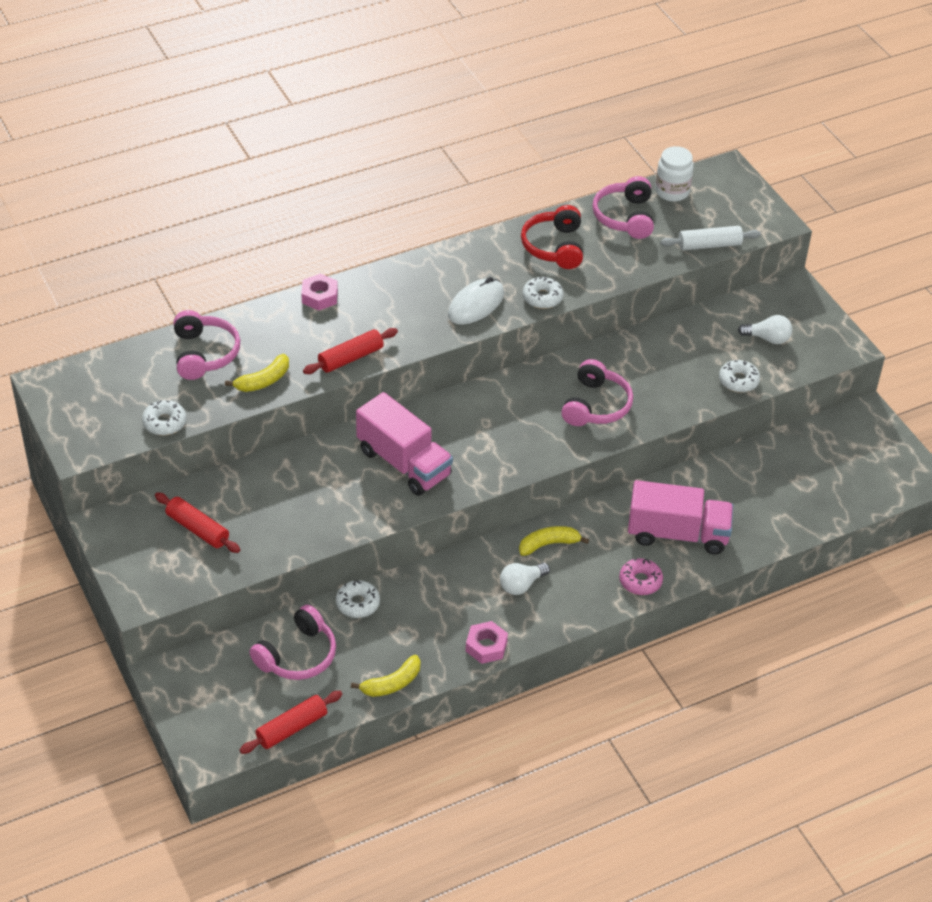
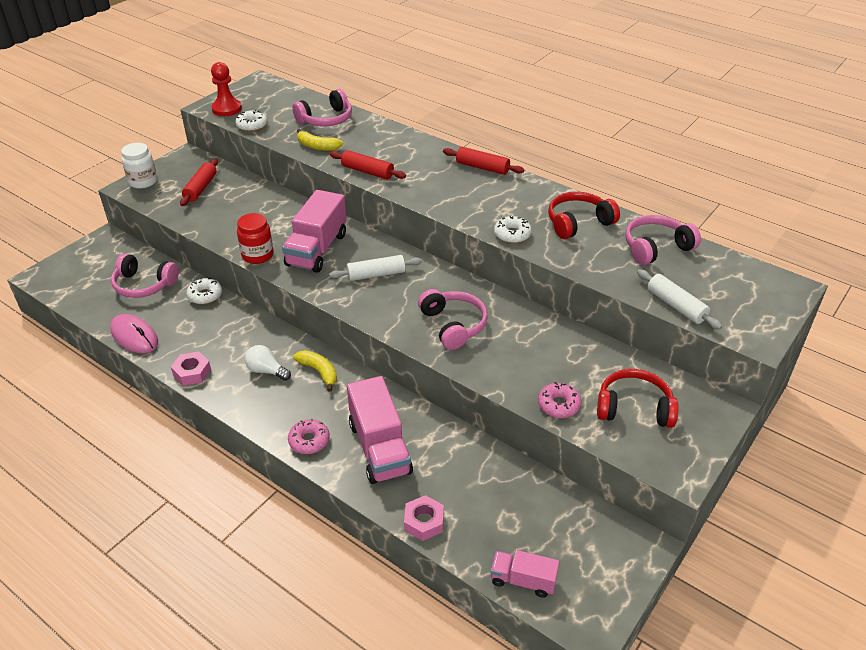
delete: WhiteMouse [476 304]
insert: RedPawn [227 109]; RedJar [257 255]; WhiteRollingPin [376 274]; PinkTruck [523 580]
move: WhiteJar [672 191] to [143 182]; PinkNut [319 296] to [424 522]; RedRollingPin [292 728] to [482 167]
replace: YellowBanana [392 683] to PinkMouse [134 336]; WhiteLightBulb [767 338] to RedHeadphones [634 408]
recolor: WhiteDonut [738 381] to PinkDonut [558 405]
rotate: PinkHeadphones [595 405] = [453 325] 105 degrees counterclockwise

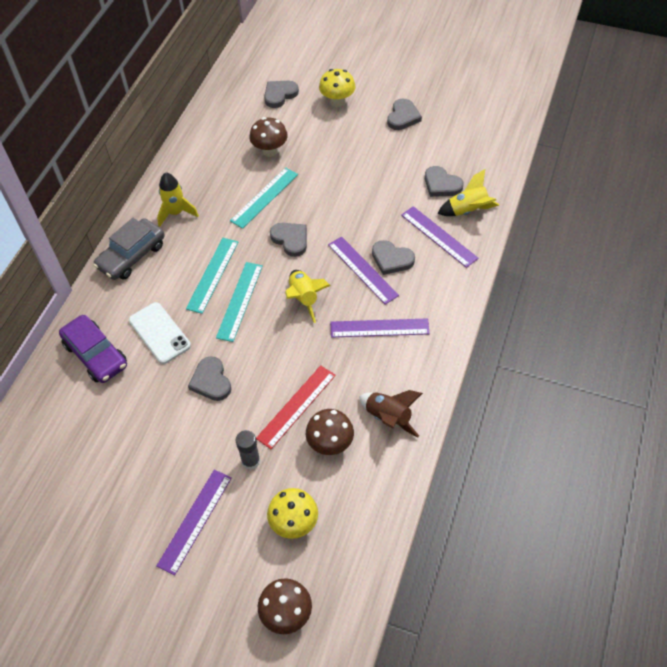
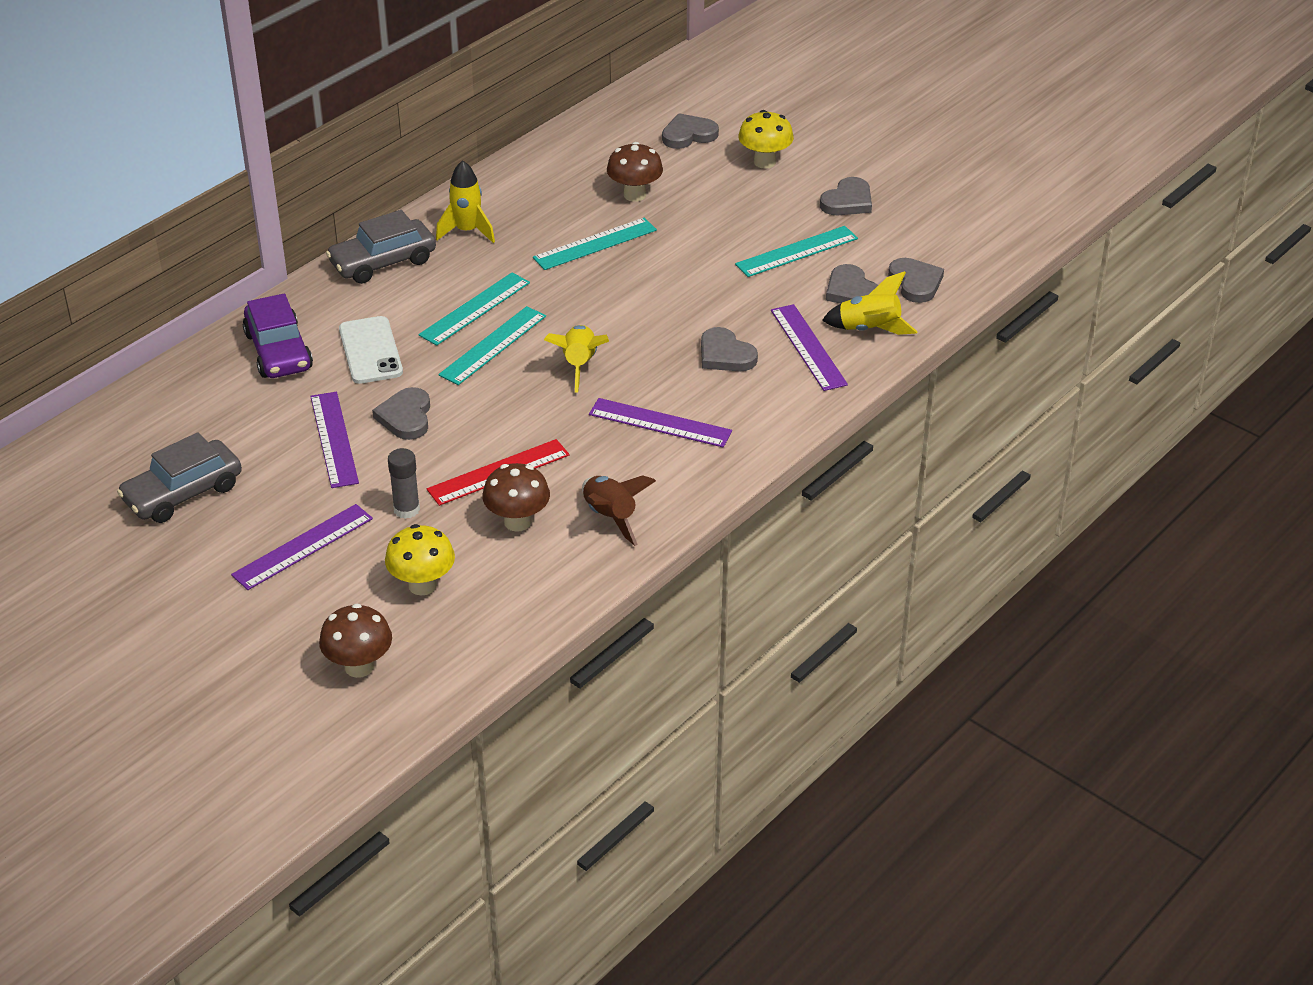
insert: GreyCar [183 493]; TurquoiseRuler [796 251]
move: PurpleRuler [362 270] to [334 439]; GreyHeart [290 239] to [915 283]

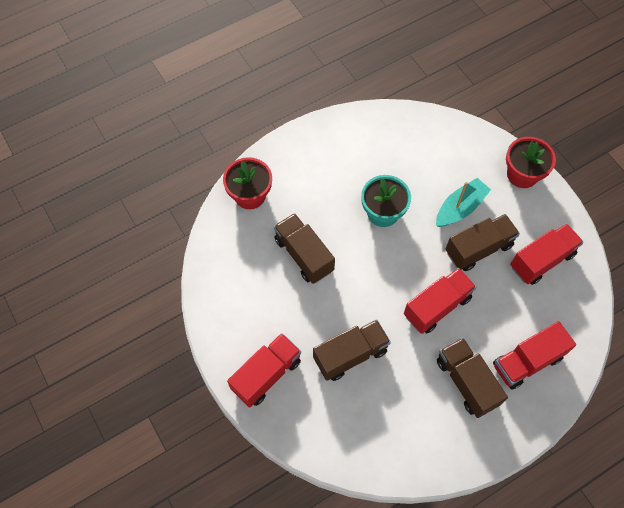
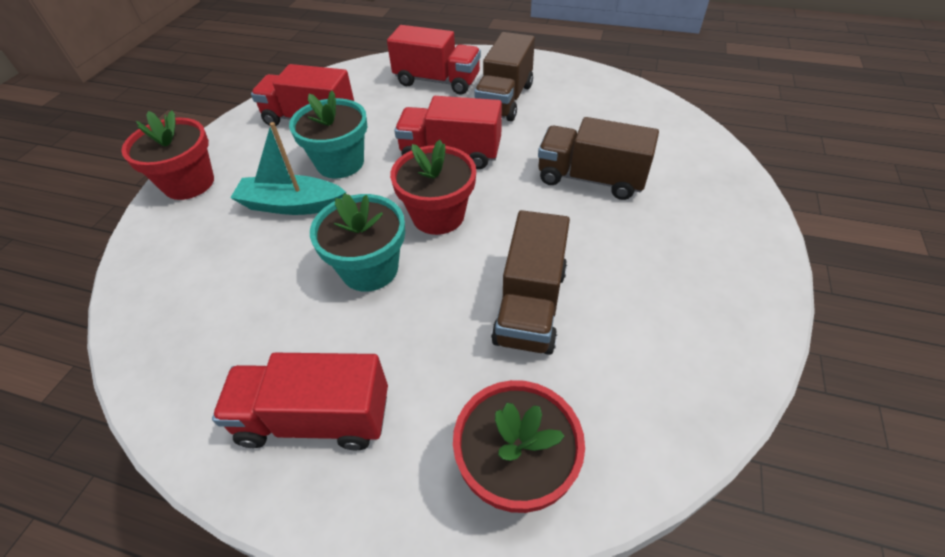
insert: RedFlowerPot [438 216]
move: RedTruck [266 375] to [315 418]
replace: BrownTruck [478 249] to TurquoiseFlowerPot [340 163]

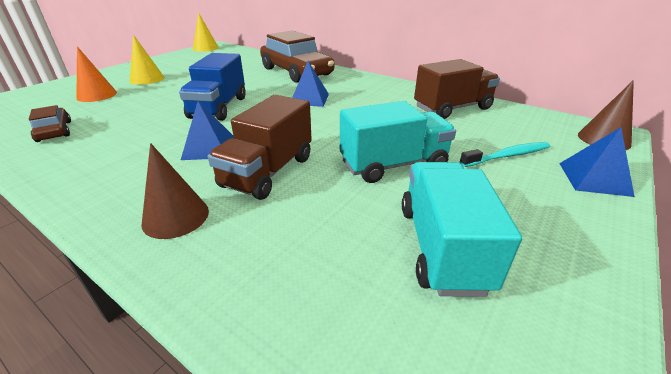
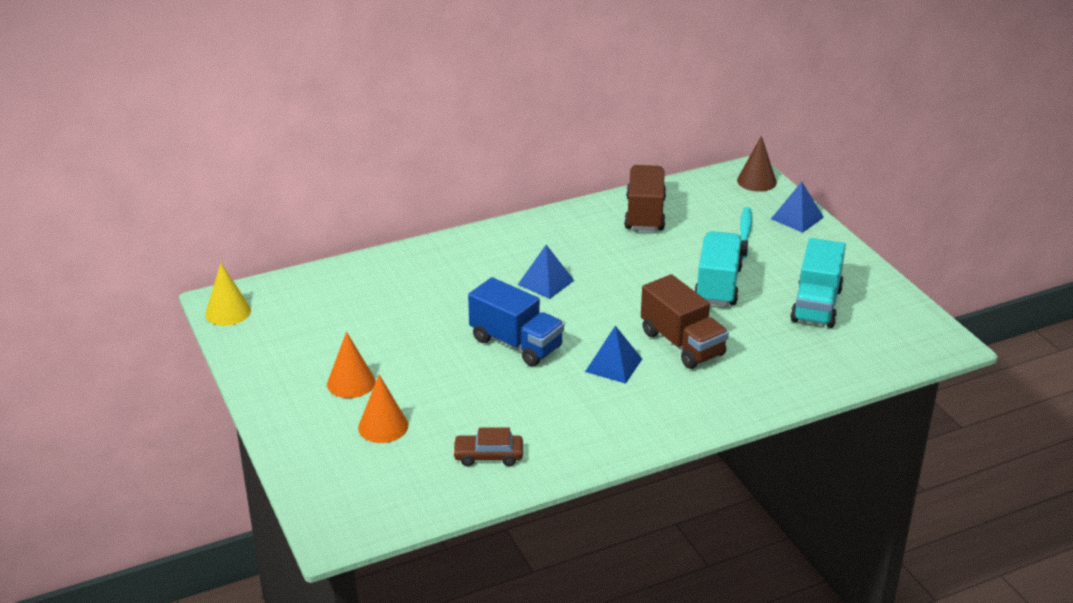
delete: BrownCone [176 217]; BrownCar [296 72]
recolor: YellowCone [147 79] to OrangeCone [351 382]
rotate: TurquoiseTruck [441 247] = [816 305] 105 degrees counterclockwise

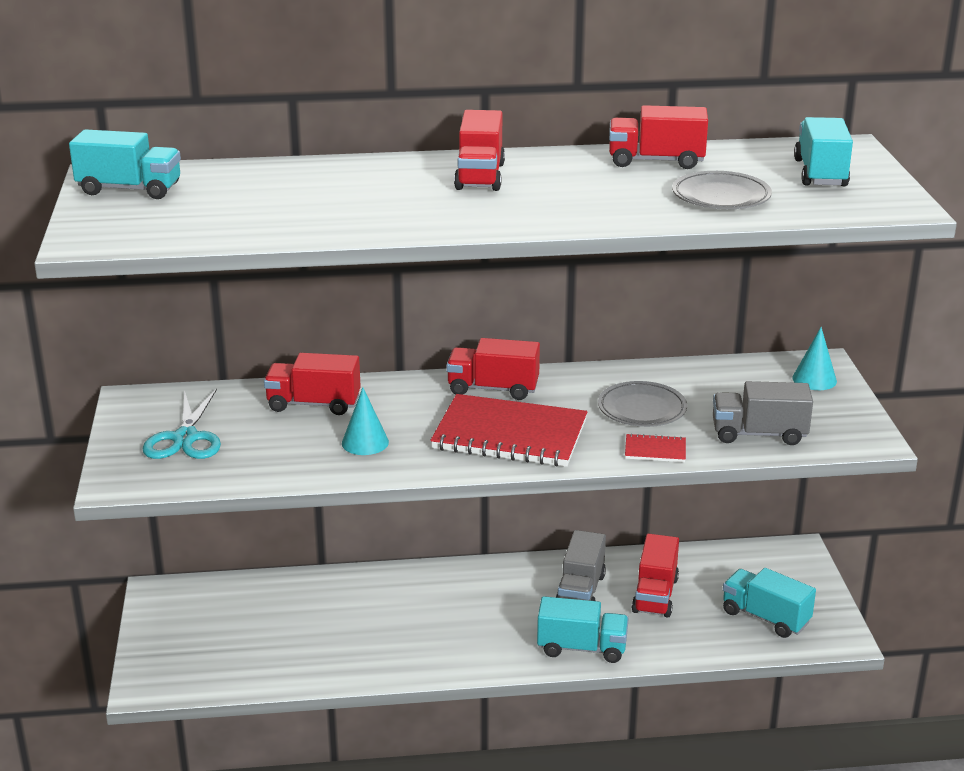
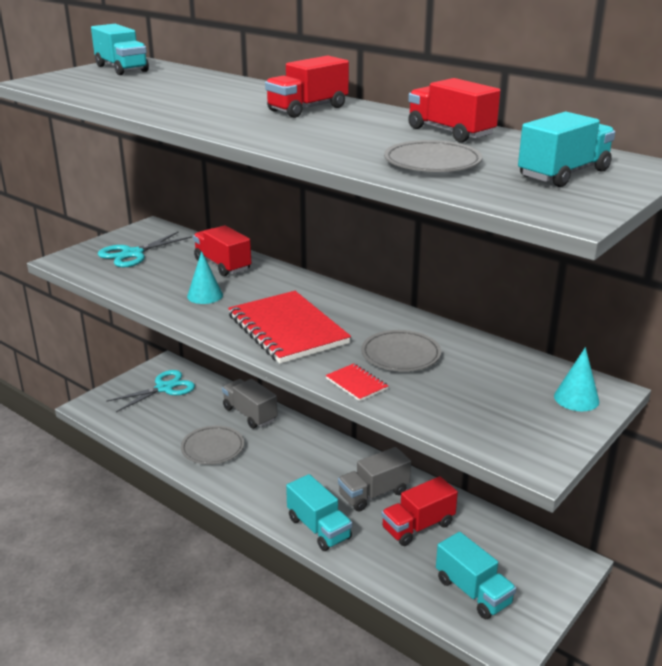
delete: RedTruck [493 389]
insert: TurquoiseScissors [164 388]; GreyPlate [213 448]
move: GreyTruck [759 434] to [250 414]
rotate: TurquoiseTruck [765 617] = [473 592] 150 degrees clockwise

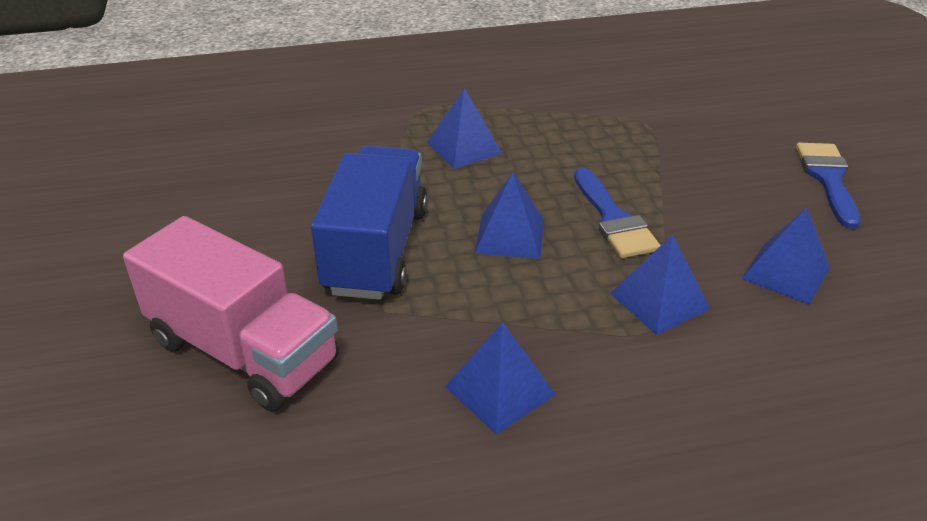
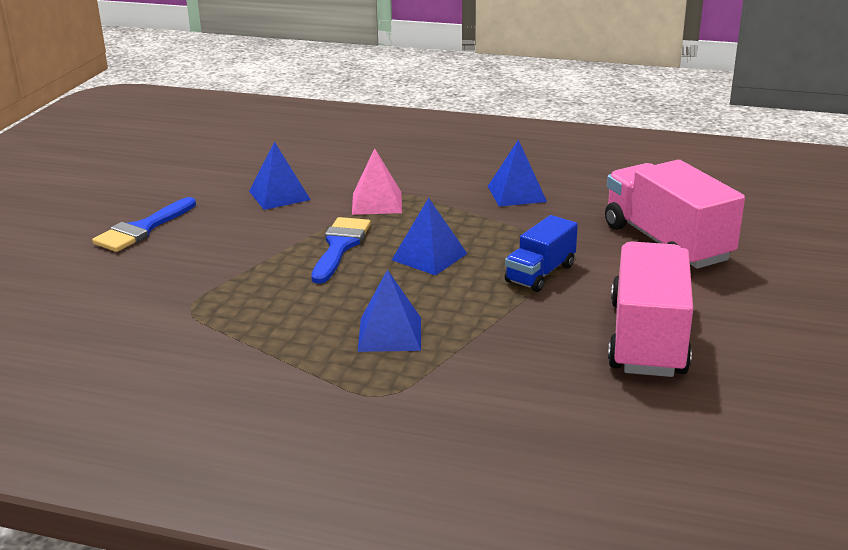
insert: PinkTruck [647 338]
recolor: BluePyramid [659 301] to PinkPyramid [377 203]
resize: BlueTruck [376 250] = [540 273] x0.56

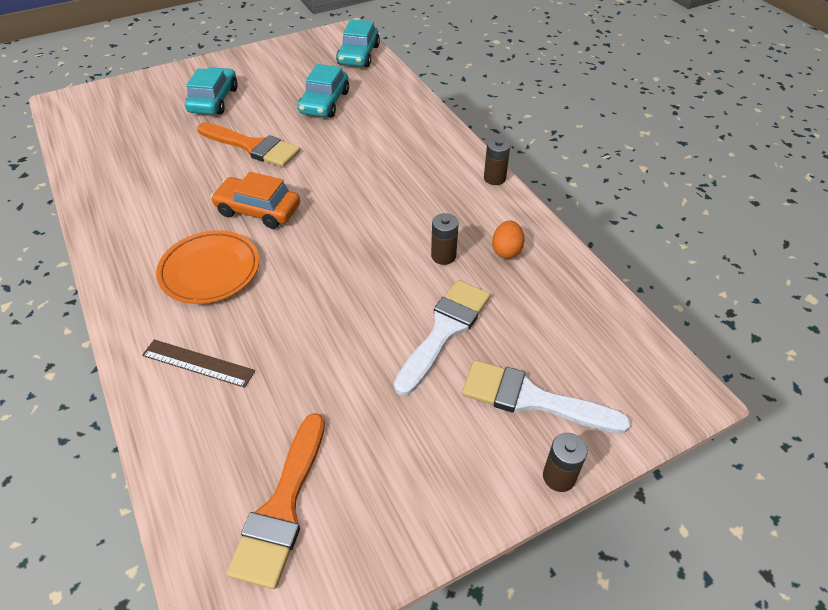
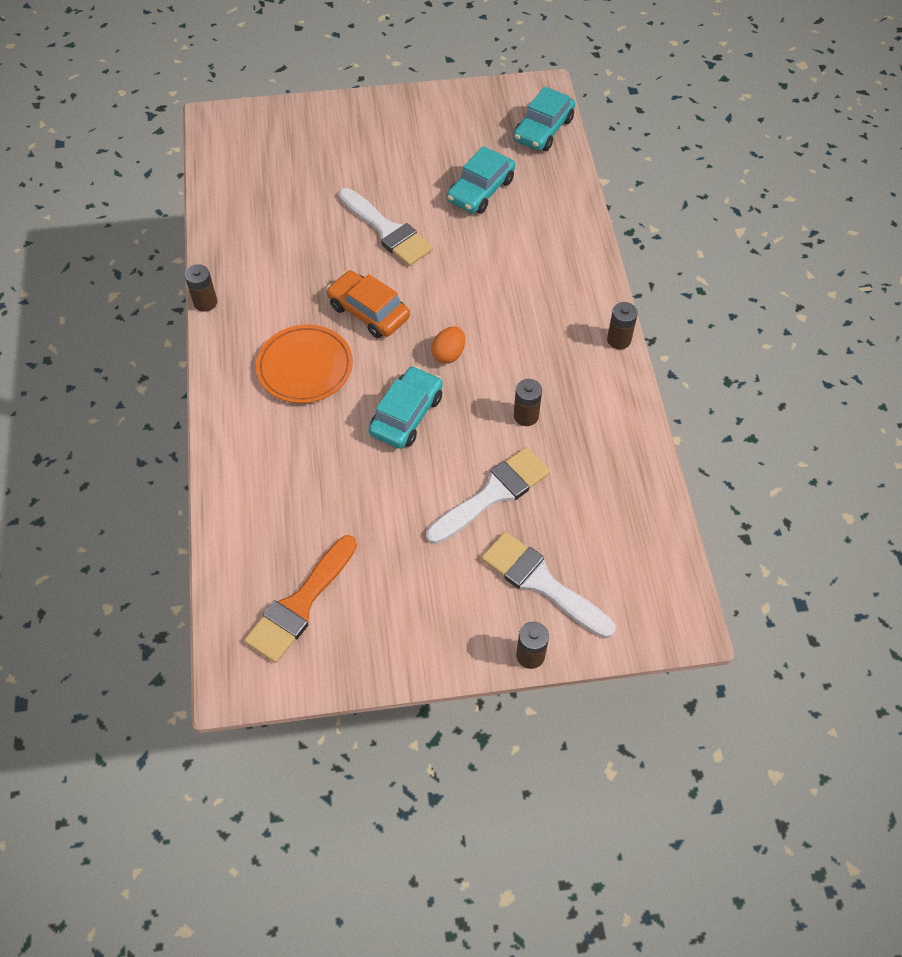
delete: BrownRuler [198 363]
insert: BrownBattery [205 302]
move: TurquoiseCar [213 100] to [406 415]; OrangeEgg [506 250] to [448 354]
recolor: OrangeBrush [253 146] to WhiteBrush [387 231]

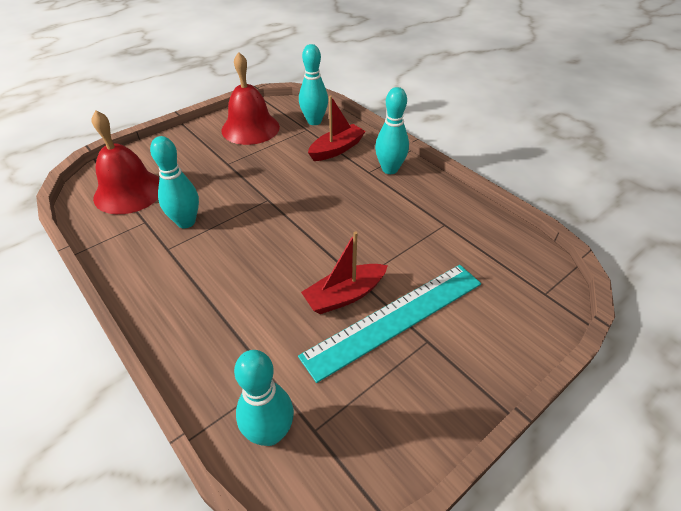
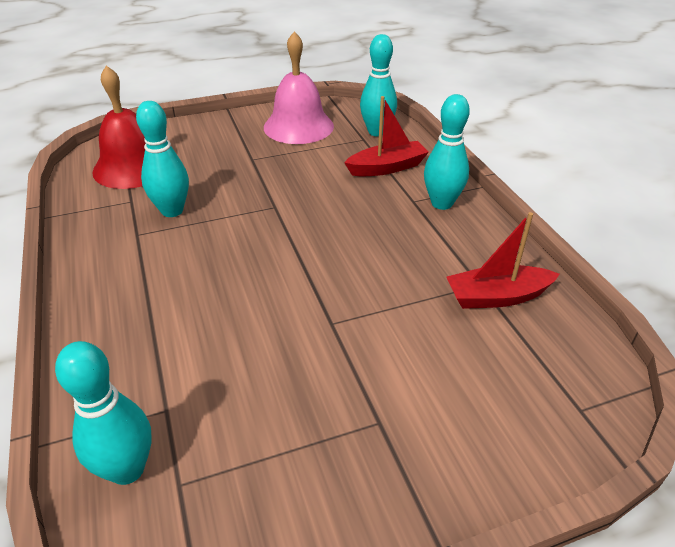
delete: TurquoiseRuler [395 318]
move: RedBoat [345 295] to [497 297]
recolor: RedBell [250 128] to PinkBell [298 126]

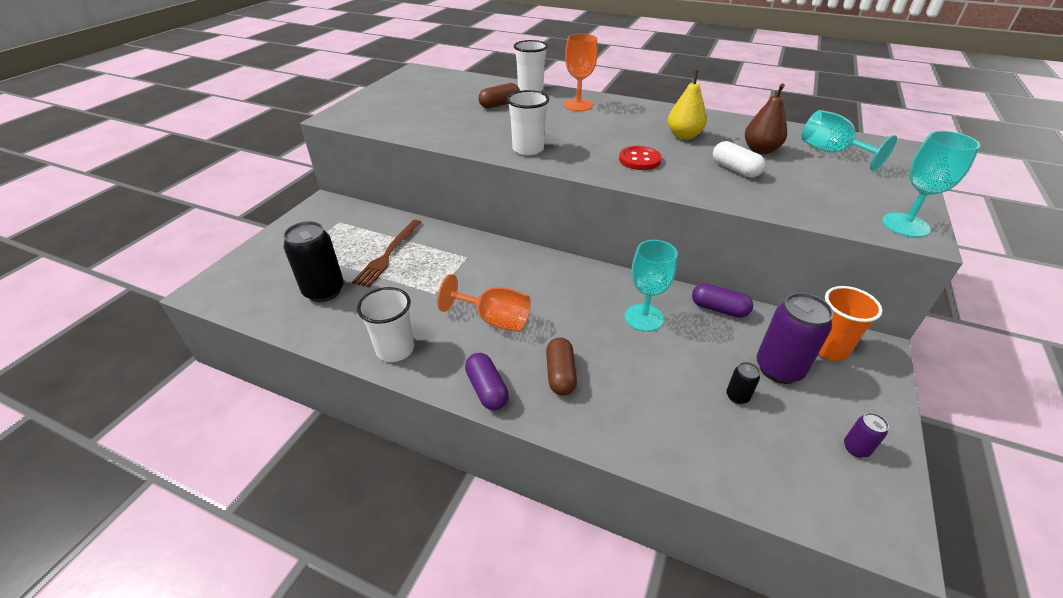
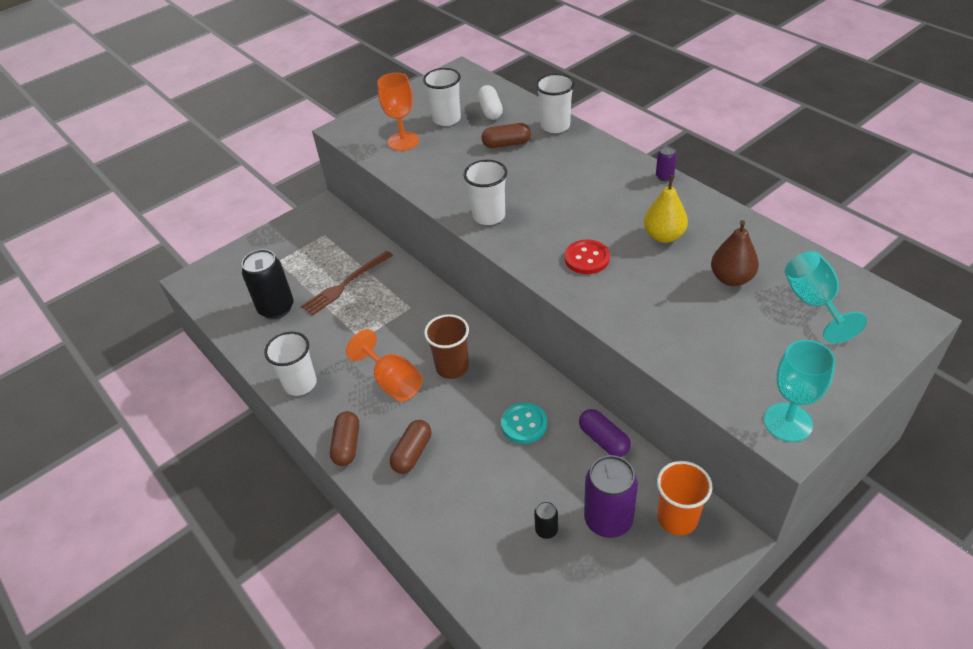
insert: WhiteCup [446 119]; BrownCup [452 367]
move: OrangeGoblet [578 105] to [403 141]; WhiteCapsule [735 169] to [490 110]; PurpleCan [856 448] to [664 176]
replace: TurquoiseGoblet [643 317] to TurquoiseButton [524 424]
recolor: PurpleCapsule [487 389] to BrownCapsule [347 445]

